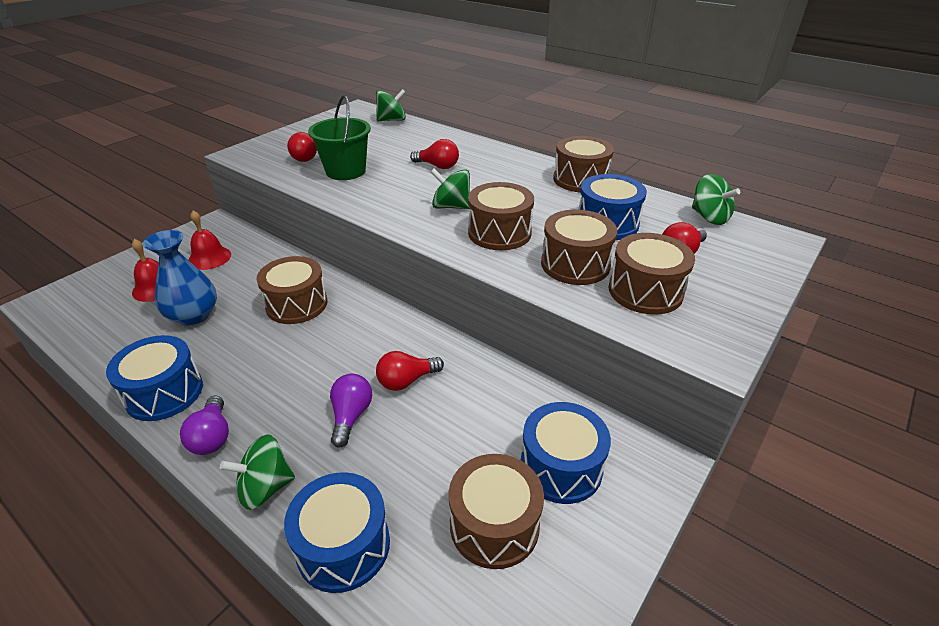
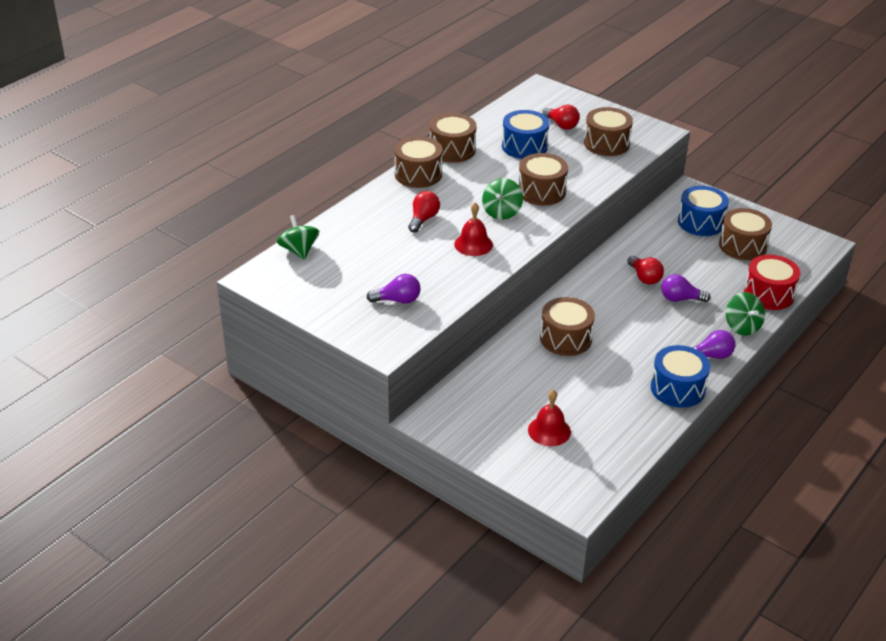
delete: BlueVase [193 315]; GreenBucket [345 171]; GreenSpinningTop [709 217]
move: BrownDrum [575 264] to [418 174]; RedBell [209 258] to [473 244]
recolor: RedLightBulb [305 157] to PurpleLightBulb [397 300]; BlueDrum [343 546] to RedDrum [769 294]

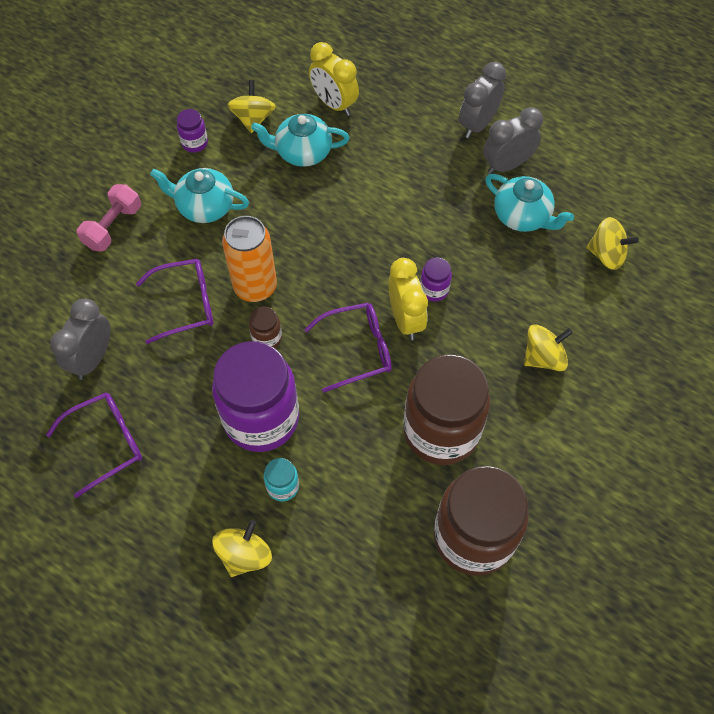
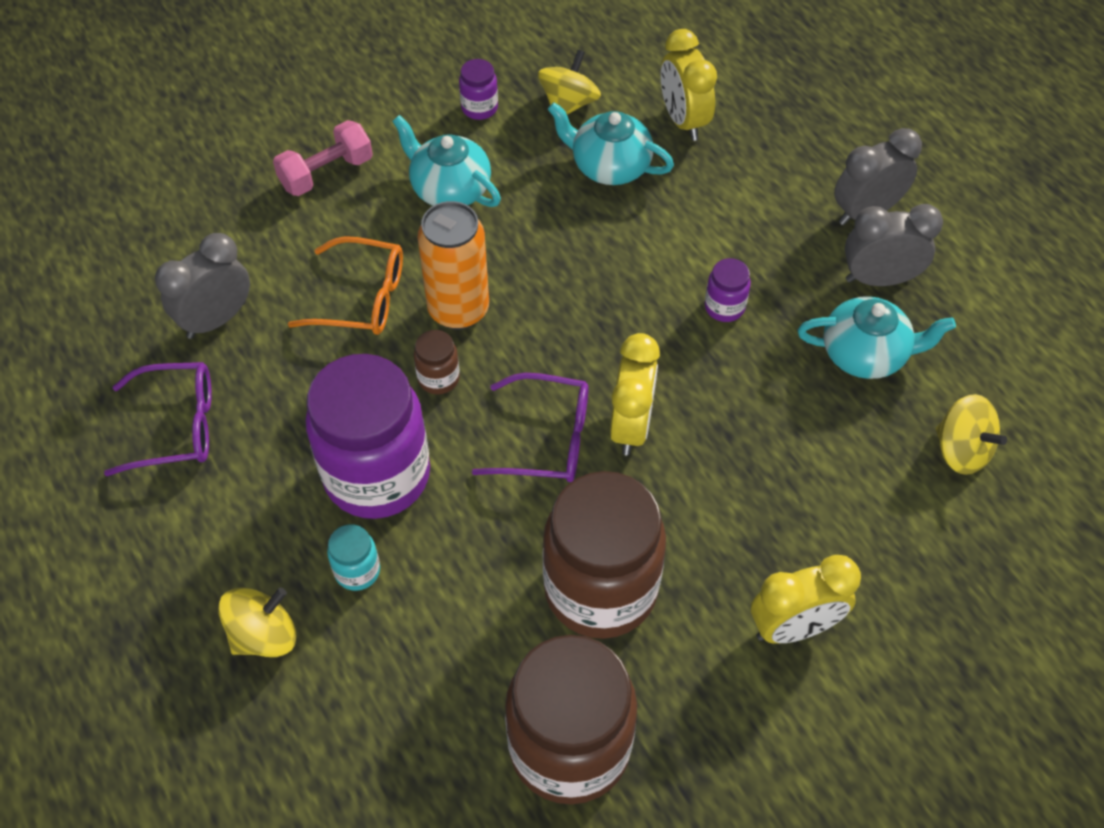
delete: YellowSpinningTop [543 357]
insert: YellowClock [793 627]
move: PurpleJar [434 290] to [724 307]
recolor: PurpleGlasses [186 304] to OrangeGlasses [362 298]
rotate: TurquoiseTeapot [522 216] = [865 354] 60 degrees counterclockwise

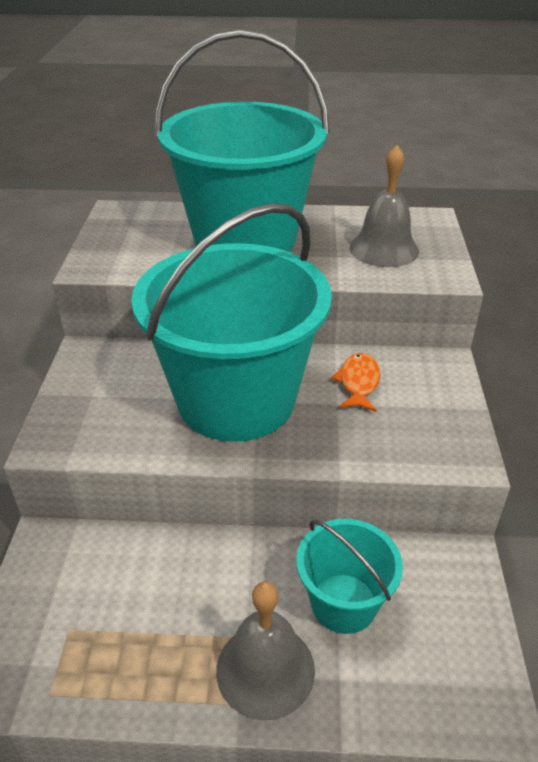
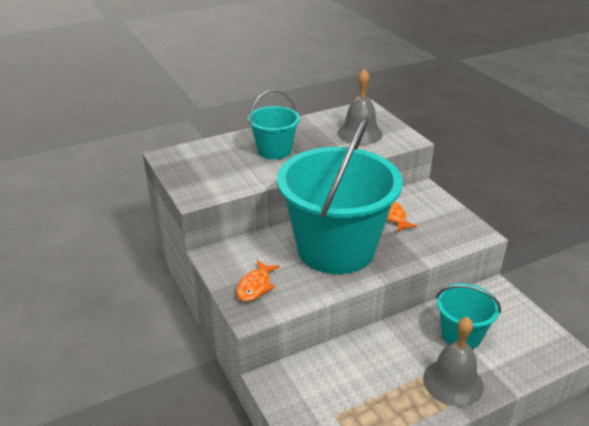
insert: OrangeFish [255 286]
resize: TurquoiseBucket [245 239] = [274 150] x0.48

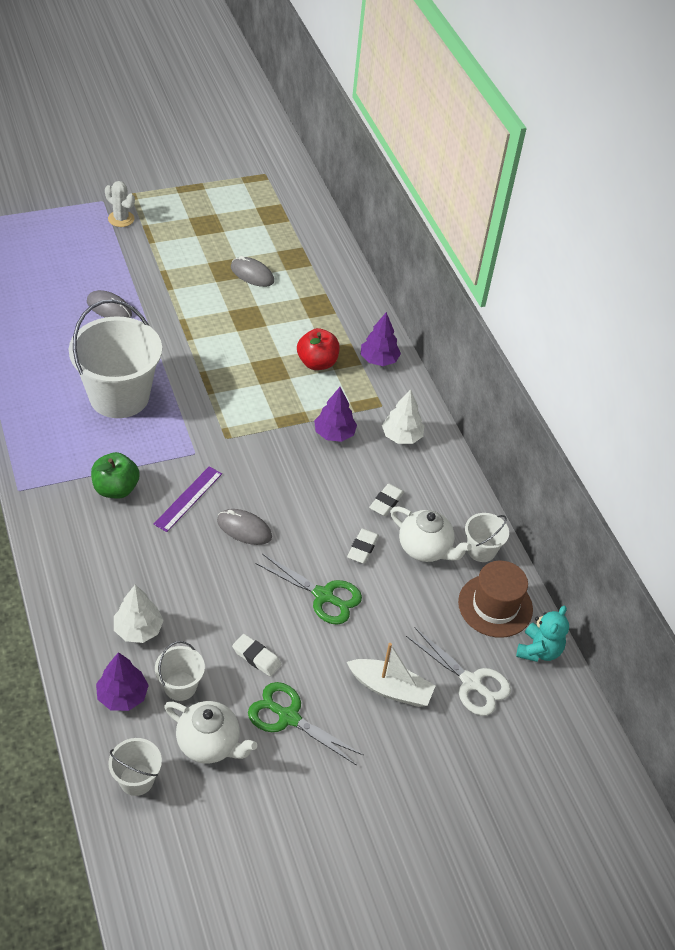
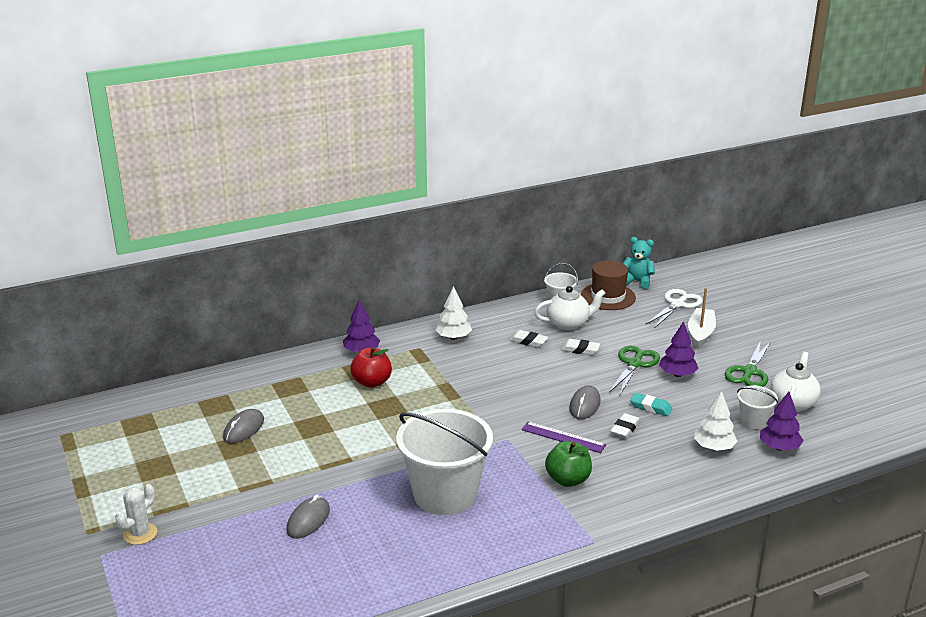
delete: WhiteBucket [136 779]
insert: TurquoiseEraser [651 407]
move: WhiteEraser [256 657] to [625 429]; PurpleTree [334 434] to [677 374]
rotate: WhiteTeapot [425 548] = [568 324] 45 degrees clockwise

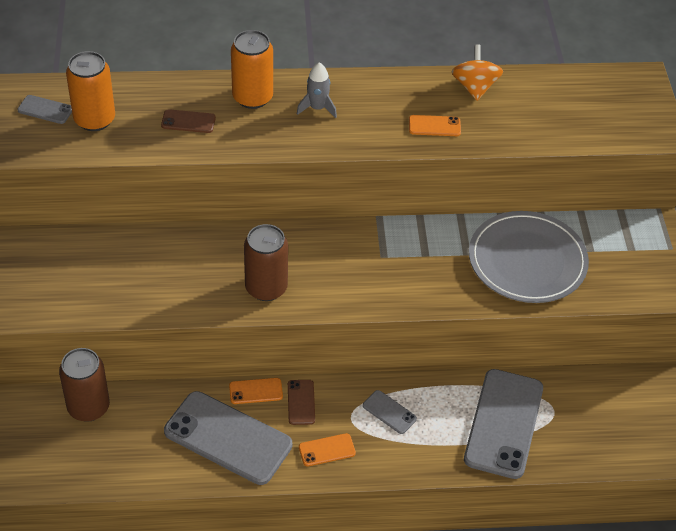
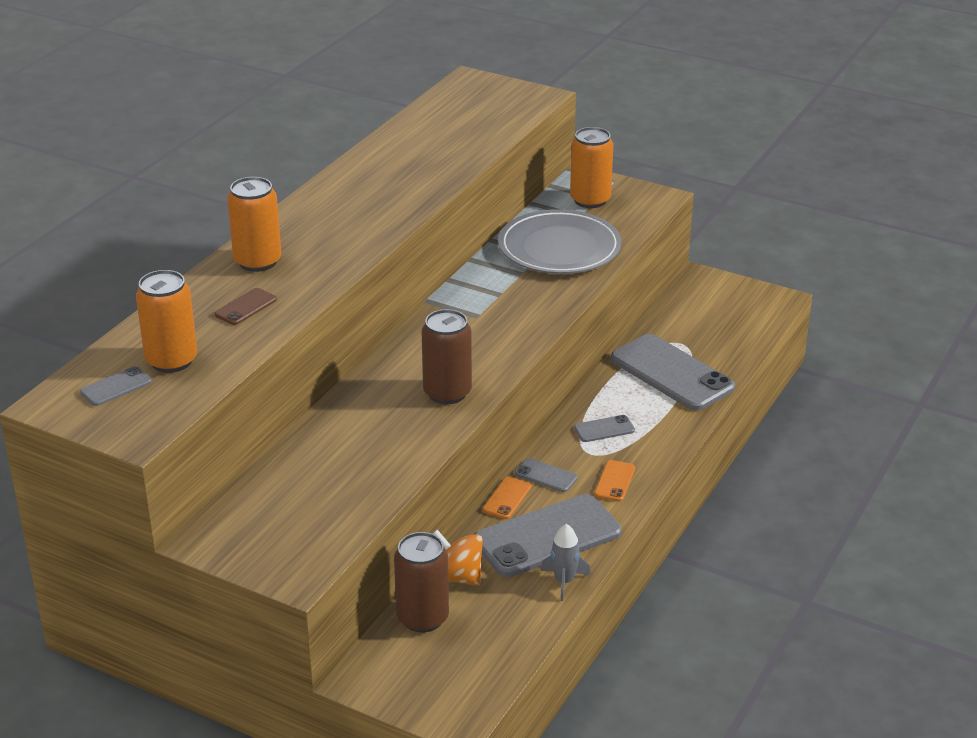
delete: OrangePhone [434 126]
insert: OrangeCan [590 200]
move: OrangeSpinningTop [475 87] to [457 577]; GreyRocket [317 108] to [564 581]
recolor: BrownPhone [301 402] to GreyPhone [546 476]

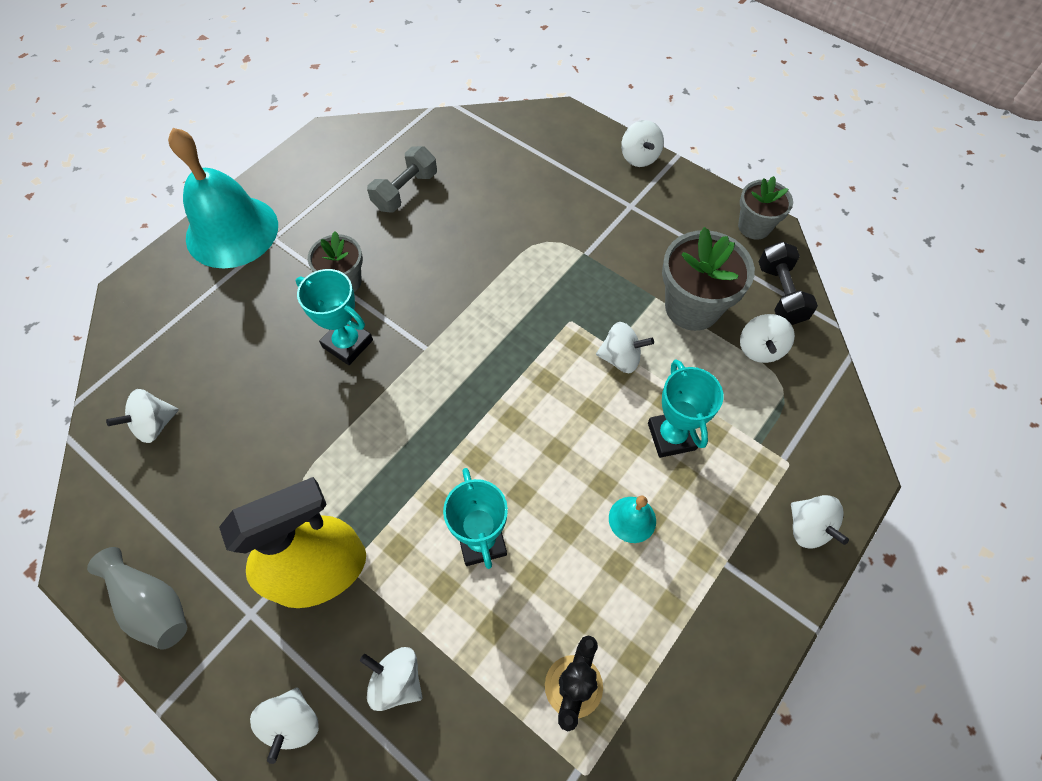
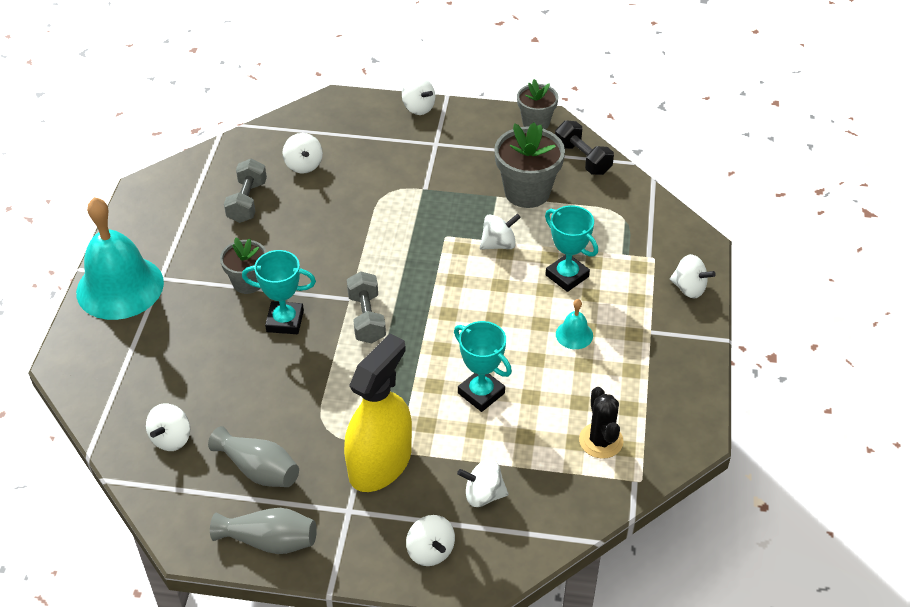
insert: GreyVase [259 470]; GreyDumbbell [366 318]
move: WhiteSpinningTop [760 349] to [303 165]

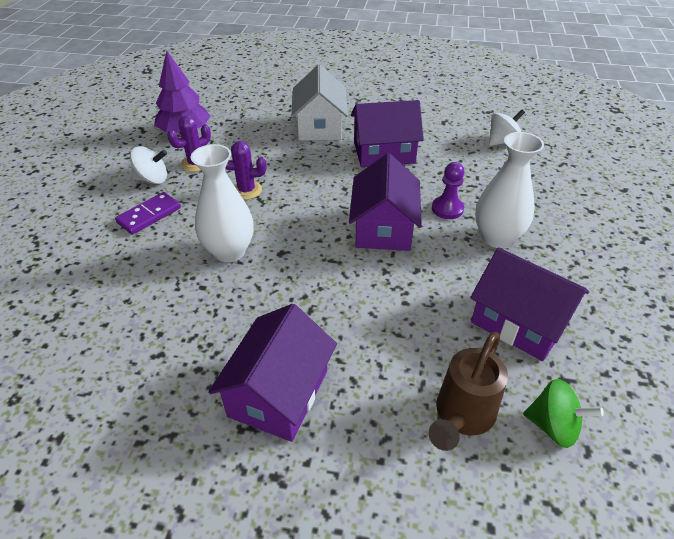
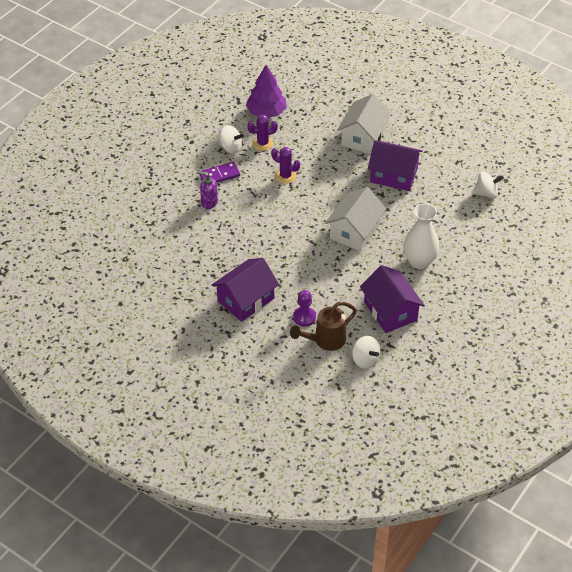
delete: WhiteVase [229 251]
insert: PurpleSoapDispenser [209 202]
move: PurplePawn [447 209] to [304 317]
recolor: PurpleHouse [383 228] to WhiteHouse [354 231]; GreenSpinningTop [553 426] to WhiteSpinningTop [365 360]

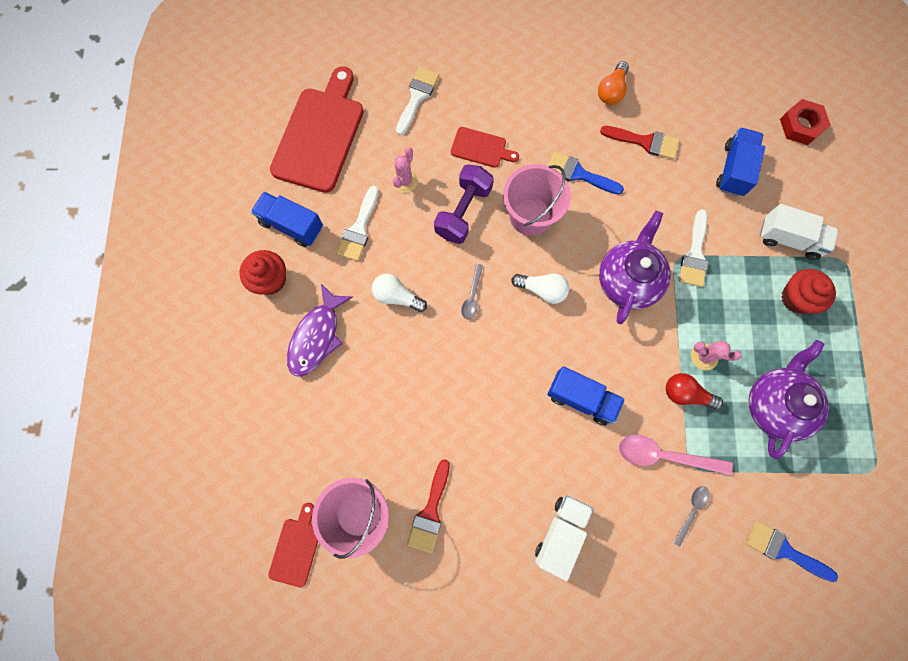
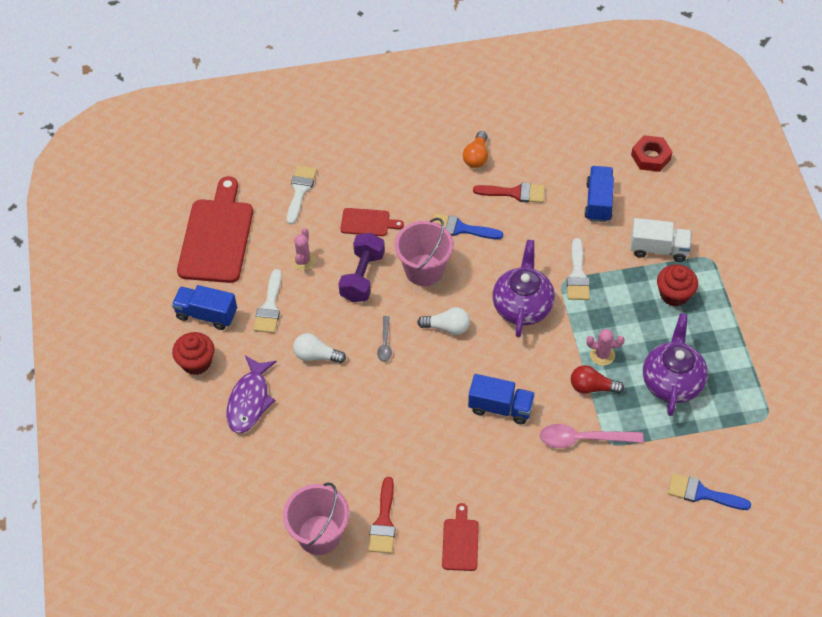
delete: WhiteTruck [561 533]; GreySpoon [691 511]
move: RedCuttingBoard [296 548] to [460 542]

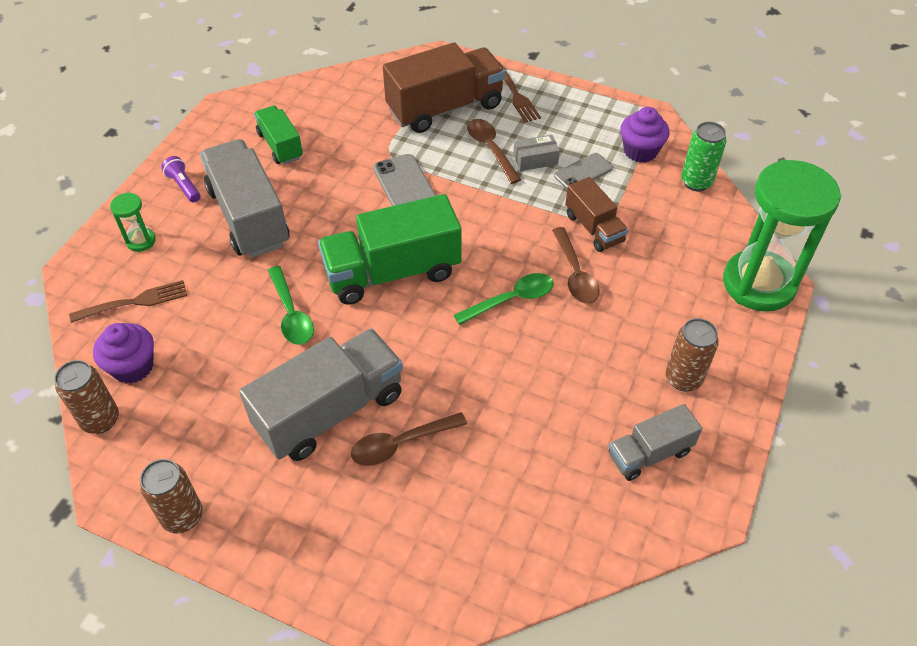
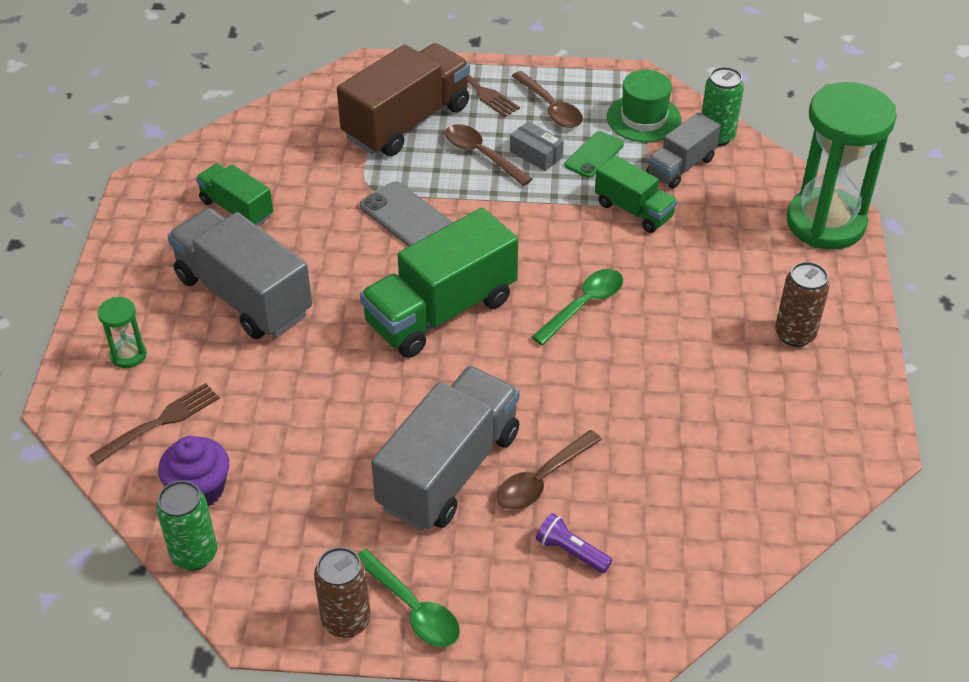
move: GreenSpoon [291 313] to [412 608]; BrownSpoon [575 274] to [550 107]; PurpleFlashlight [184 186] to [571 551]; GreyTruck [649 453] to [681 167]
replace: PurpleCupcake [640 151] to GreenHat [643 118]
recolor: BrownCan [100 420] to GreenCan [194 554]; GreyPhone [583 172] to GreenPhone [594 155]; BrownTruck [594 228] to GreenTruck [634 210]
rotate: GreyBox [535 160] = [536 154] 75 degrees clockwise

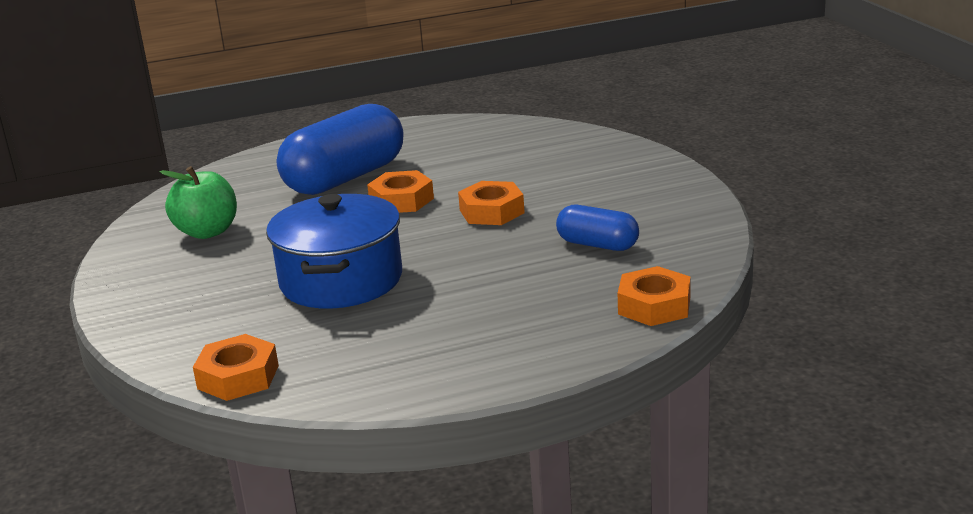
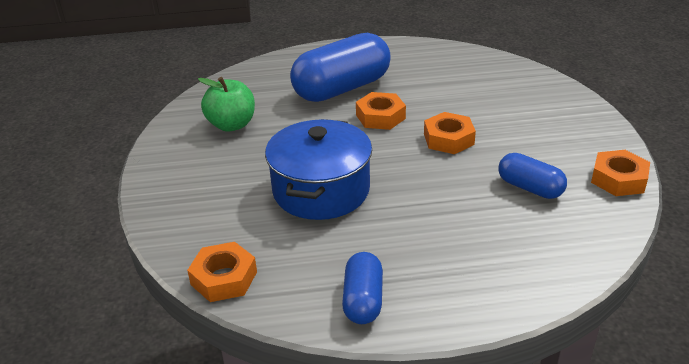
insert: BlueCapsule [363 300]
move: OrangeNut [654 306] to [618 179]

